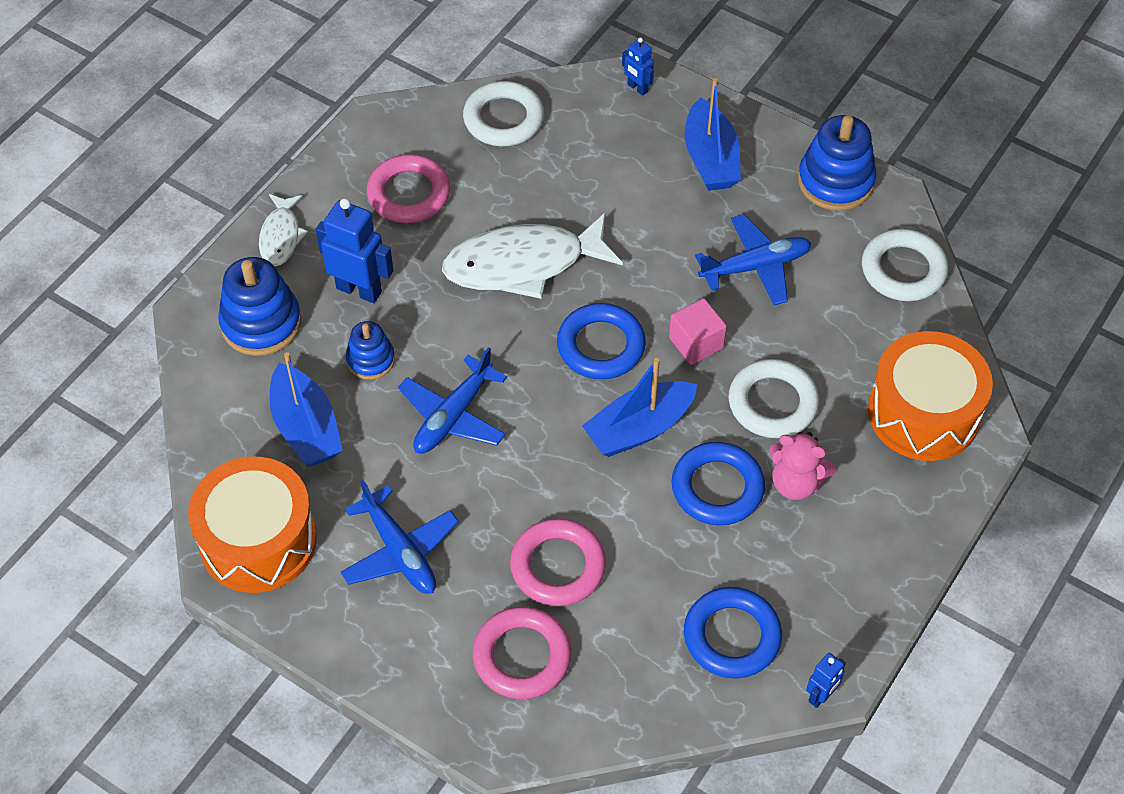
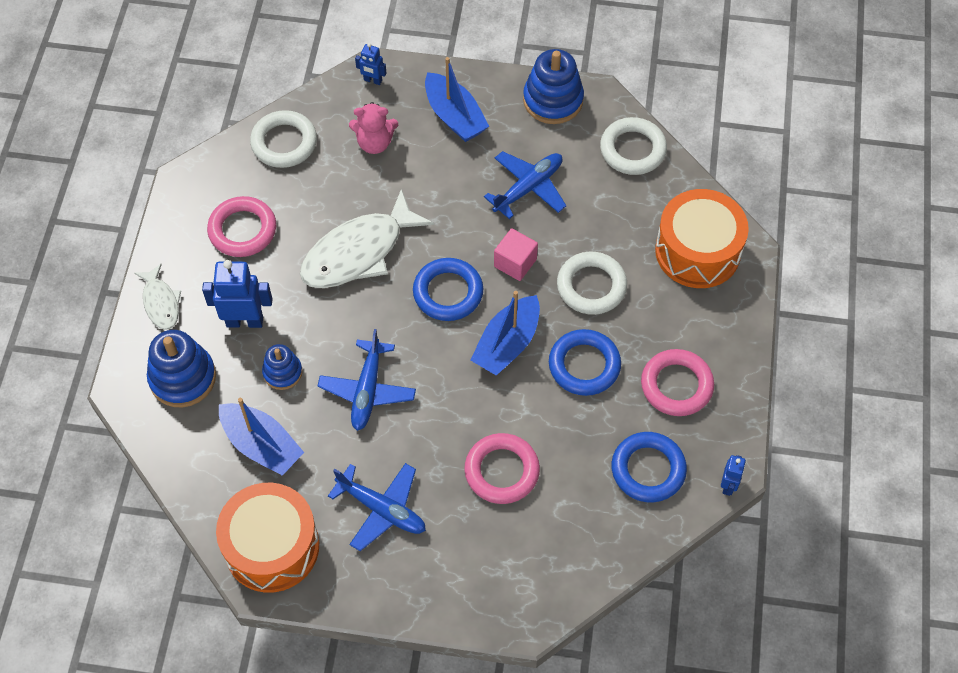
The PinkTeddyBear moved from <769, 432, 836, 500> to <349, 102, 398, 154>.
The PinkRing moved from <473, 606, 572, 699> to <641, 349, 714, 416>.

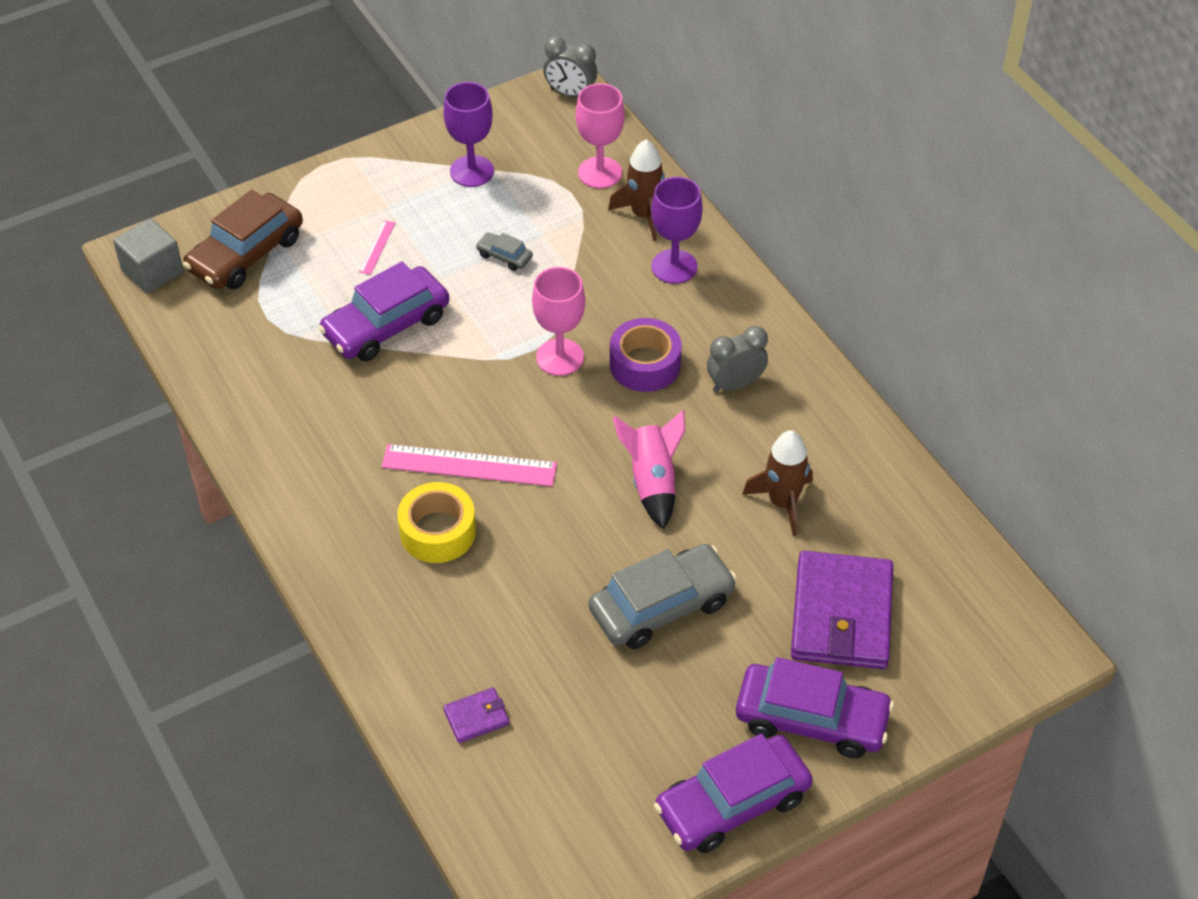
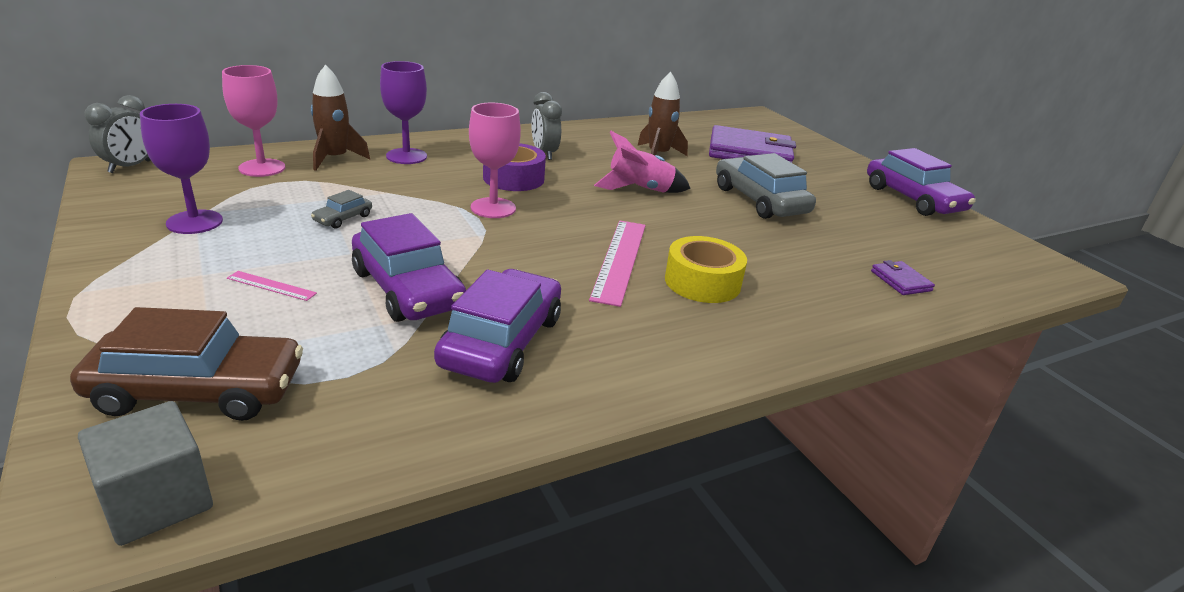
The BrownCar at <183, 189, 303, 289> turned 45 degrees counterclockwise.
The PurpleCar moved from <736, 657, 894, 758> to <434, 269, 561, 383>.

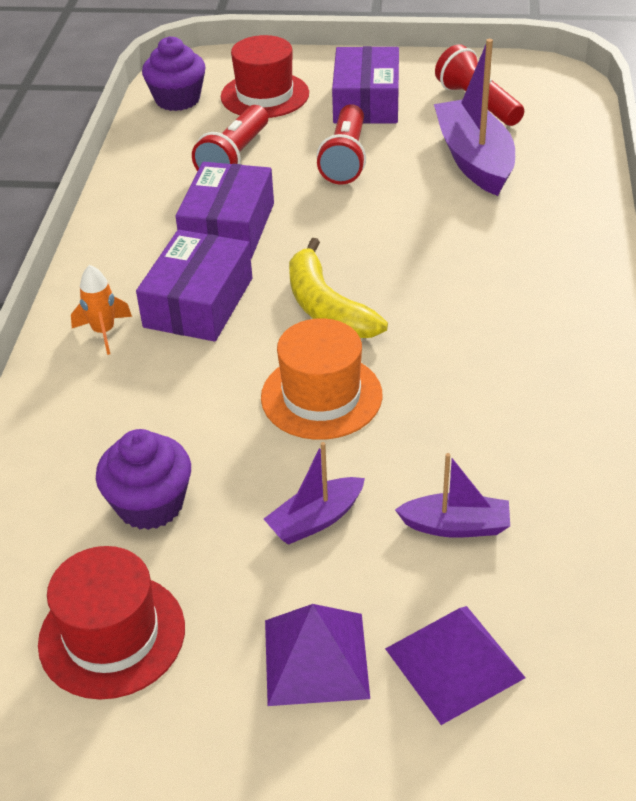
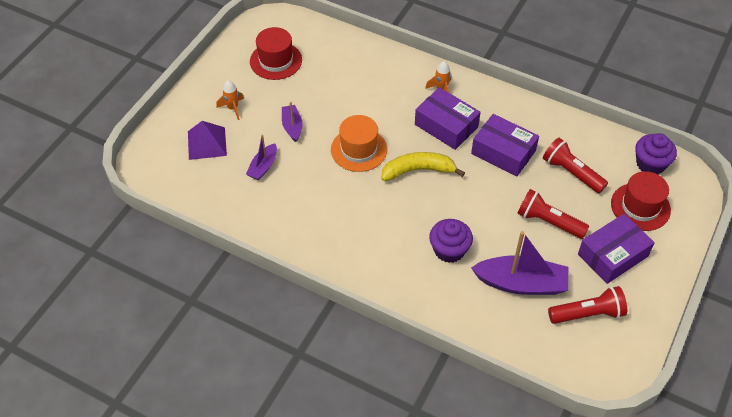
The PurplePyramid at <265, 604, 370, 706> was replaced by the OrangeRocket at <217, 80, 244, 120>.
The PurpleCupcake moved from <96, 429, 191, 530> to <429, 219, 473, 263>.
The PurpleBox at <332, 46, 399, 124> turned 60 degrees counterclockwise.

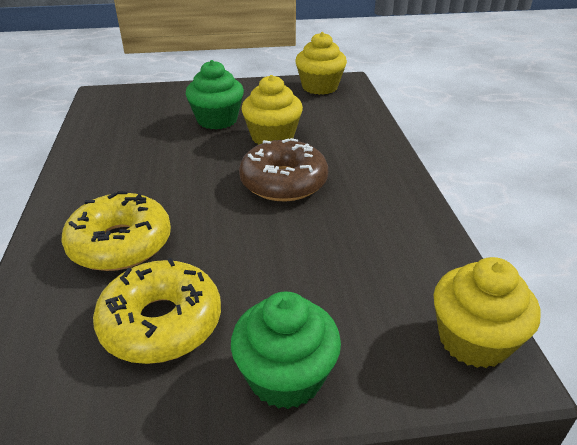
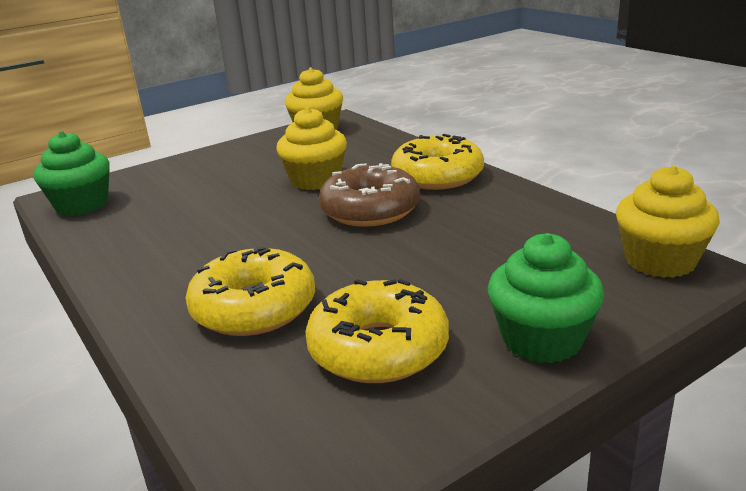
The GreenCupcake moved from <186, 60, 244, 129> to <33, 131, 110, 216>.
The YellowDonut at <391, 134, 484, 190> appeared.

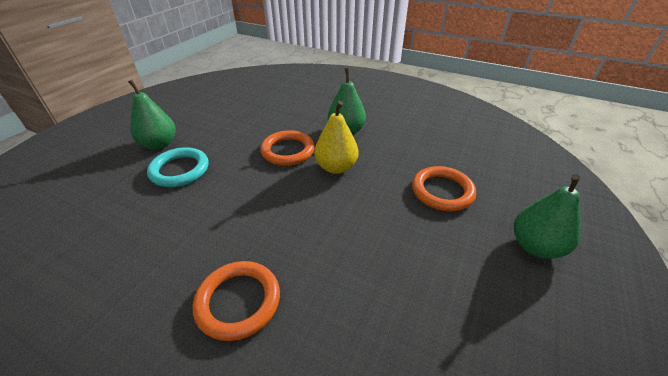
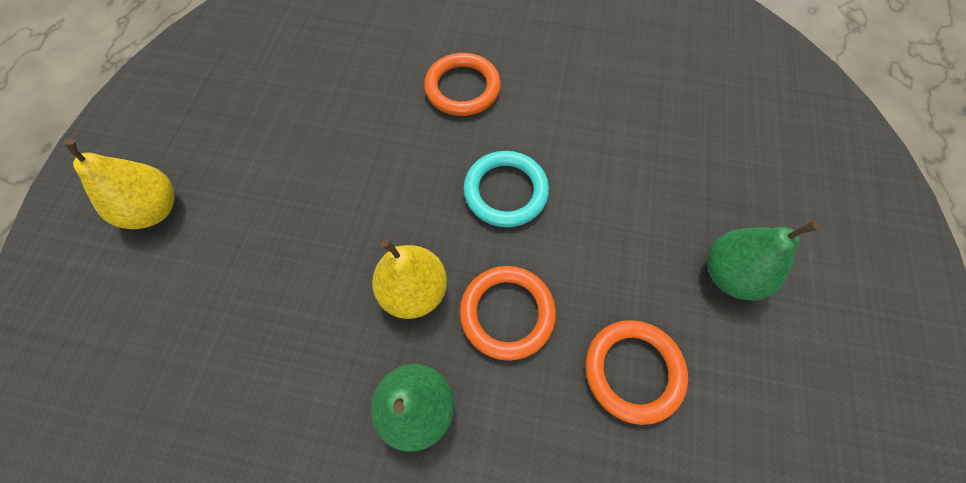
The GreenPear at <514, 174, 580, 259> became the YellowPear at <64, 139, 174, 229>.
The TurquoiseRing moved from <147, 147, 209, 187> to <463, 151, 549, 228>.
The OrangeRing moved from <412, 166, 476, 211> to <585, 320, 688, 425>.

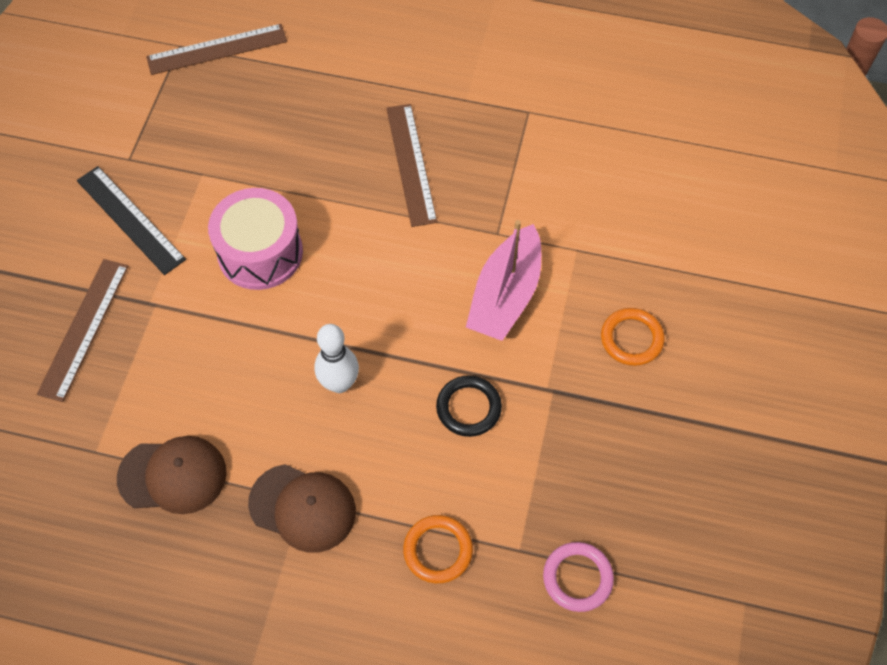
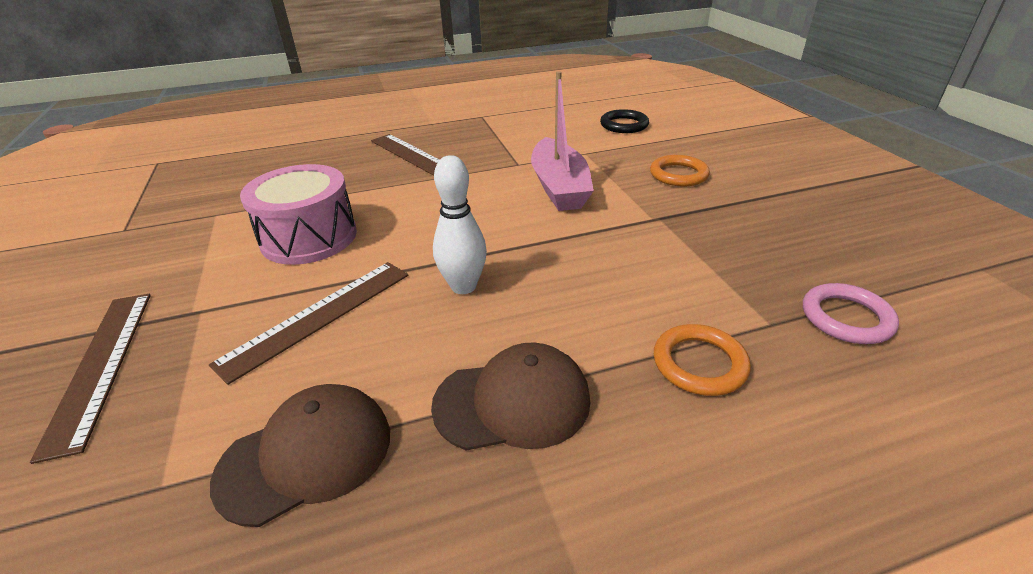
The BrownRuler moved from <146, 24, 287, 75> to <209, 262, 409, 385>.
The BlackRing moved from <436, 375, 502, 437> to <600, 109, 649, 133>.
The BlackRuler at <77, 166, 186, 275> disappeared.

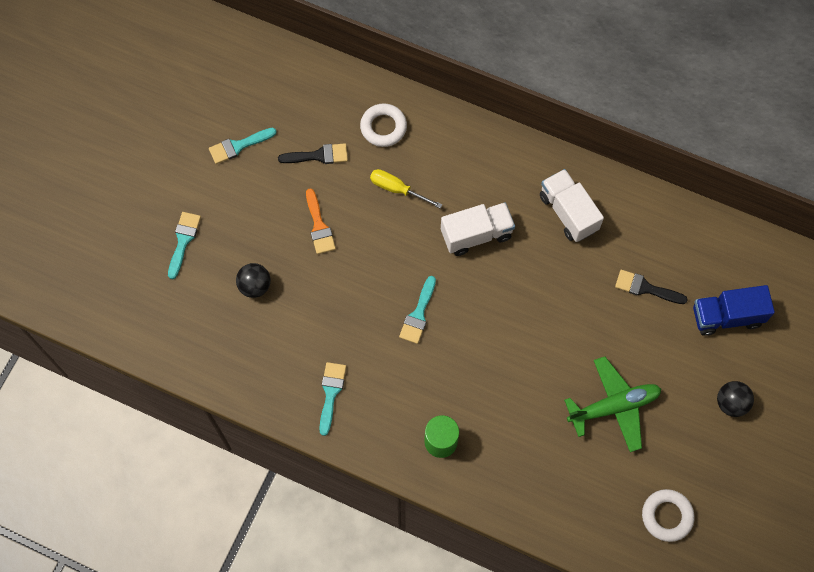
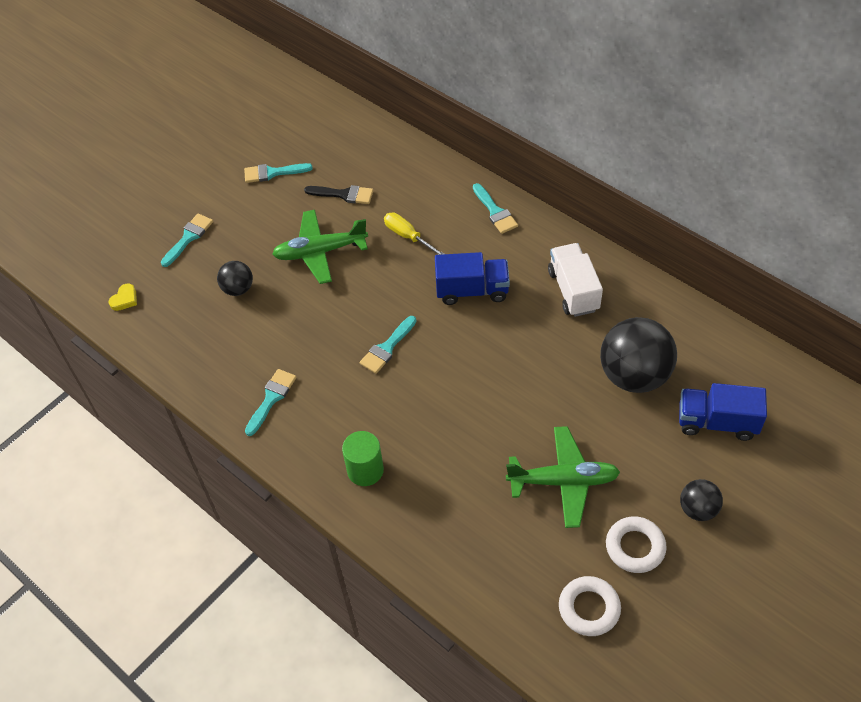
The YellowHeart at <109, 283, 137, 311> appeared.
The OrangeBrush at <306, 188, 336, 254> was replaced by the GreenPlane at <272, 210, 368, 284>.
The WhiteTruck at <441, 202, 515, 256> became the BlueTruck at <435, 252, 510, 305>.
The TurquoiseBrush at <473, 183, 518, 234> appeared.
The BlackBrush at <615, 270, 688, 304> was replaced by the BlackBall at <600, 317, 677, 393>.
The WhiteRing moved from <360, 104, 407, 147> to <606, 516, 667, 573>.

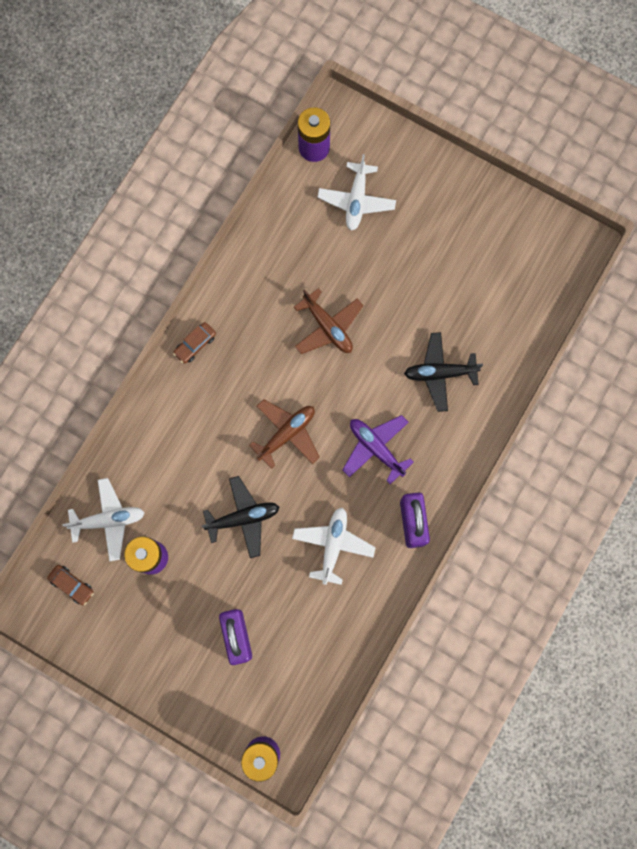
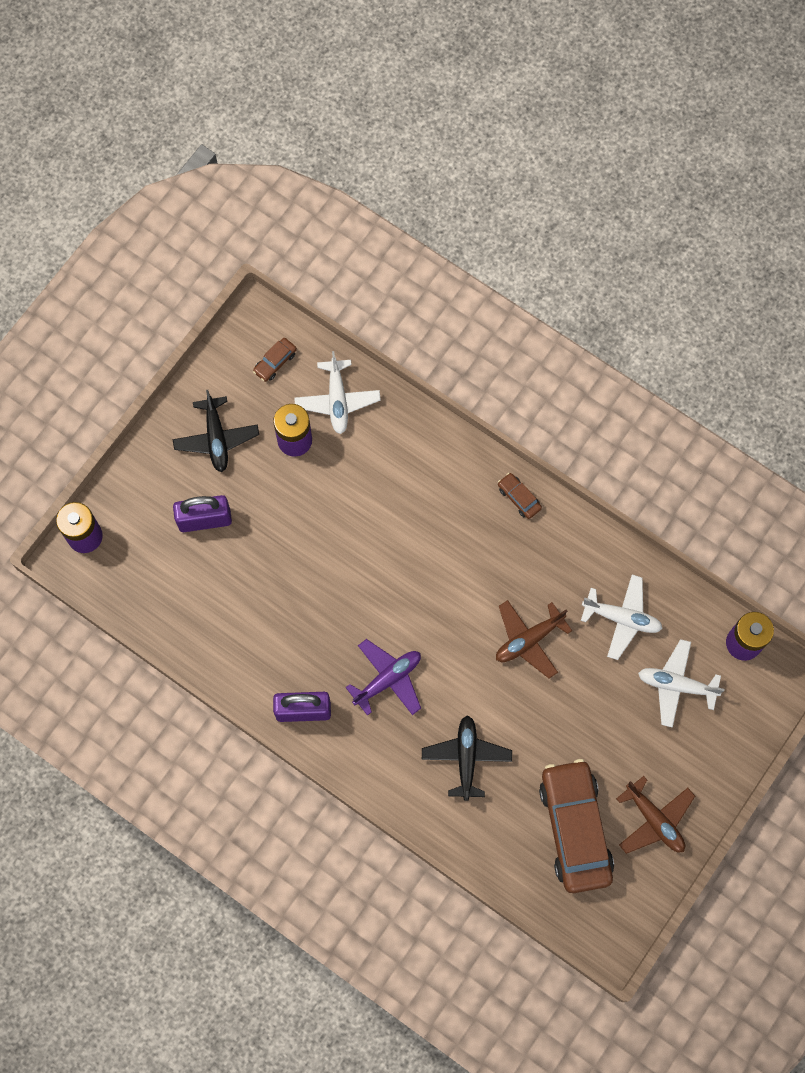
The BlackPlane moved from <202, 476, 279, 558> to <173, 390, 259, 472>.
The BrownCar at <539, 759, 614, 893> appeared.
The WhitePlane moved from <292, 508, 376, 585> to <581, 575, 663, 660>.
The BrownPlane moved from <249, 399, 320, 469> to <616, 776, 695, 854>.

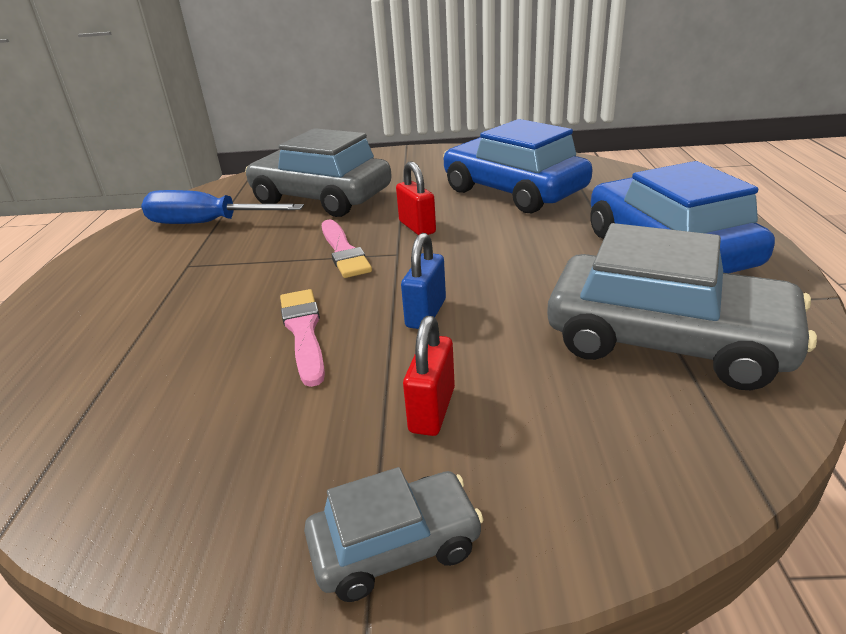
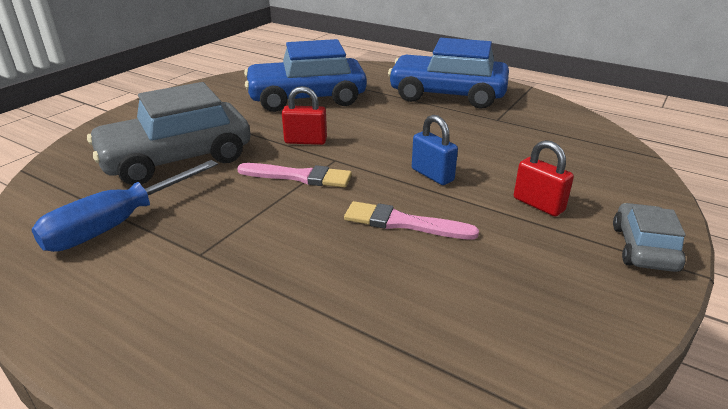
The GreyCar at <547, 223, 817, 390> disappeared.

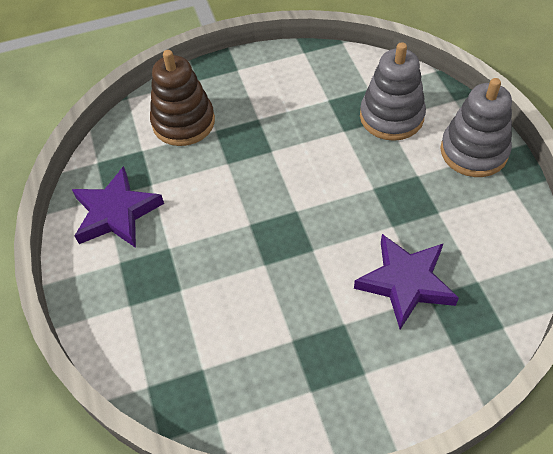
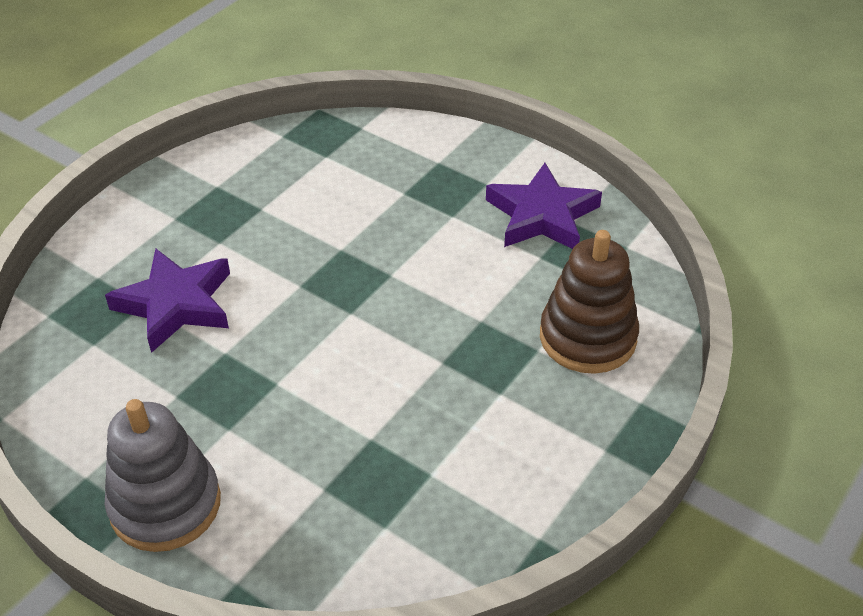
The GreyStackingToy at <360, 42, 426, 141> disappeared.

